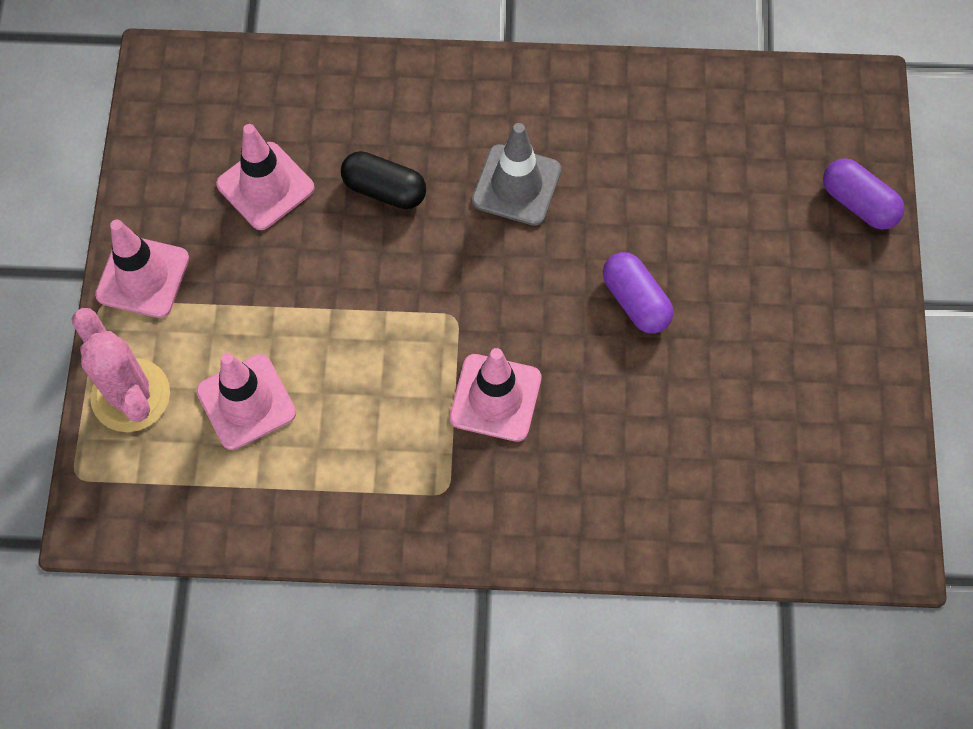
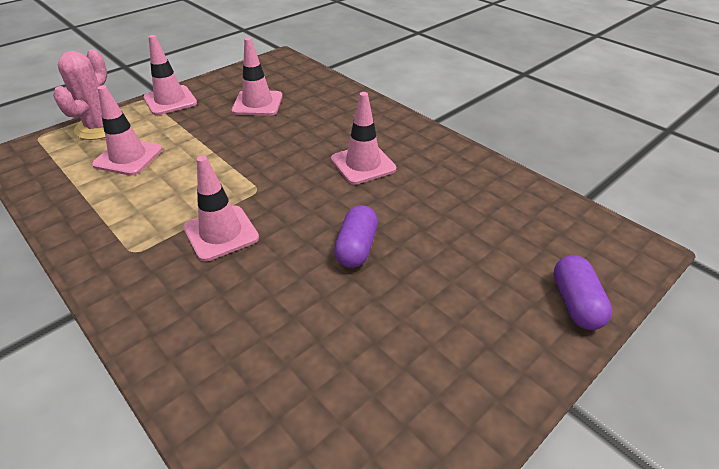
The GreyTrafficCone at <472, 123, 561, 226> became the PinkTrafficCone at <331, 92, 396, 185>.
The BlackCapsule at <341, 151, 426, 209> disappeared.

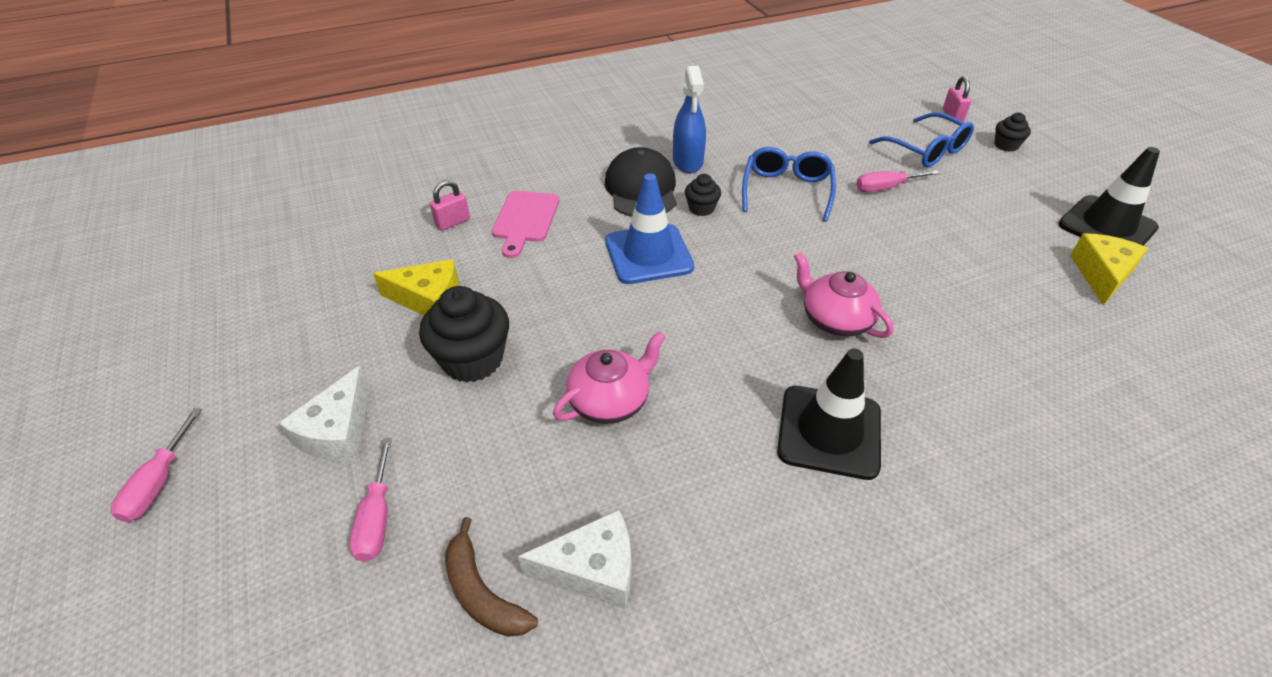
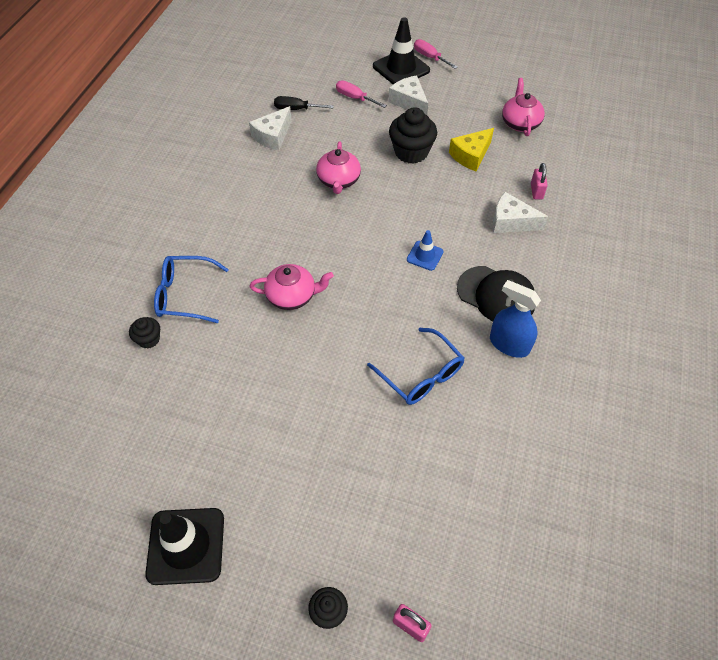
The BlackCupcake moved from <685, 174, 721, 216> to <129, 317, 160, 349>.
The BlueGlasses moved from <869, 112, 974, 167> to <154, 256, 229, 323>.
The BrownBanana at <445, 517, 538, 637> was replaced by the BlackScrewdriver at <274, 96, 334, 110>.
The BlackTrafficCone moved from <777, 348, 881, 480> to <373, 17, 430, 84>.
The BlueTrafficCone at <605, 174, 694, 284> changed to 0.54 times the size.
The PinkCuttingBoard at <492, 191, 559, 258> was replaced by the WhiteCheese at <493, 192, 548, 233>.
The PinkTeapot at <502, 78, 545, 136> appeared.
The PinkScrewdriver at <856, 170, 940, 192> disappeared.
The YellowCheese at <1070, 233, 1148, 305> disappeared.

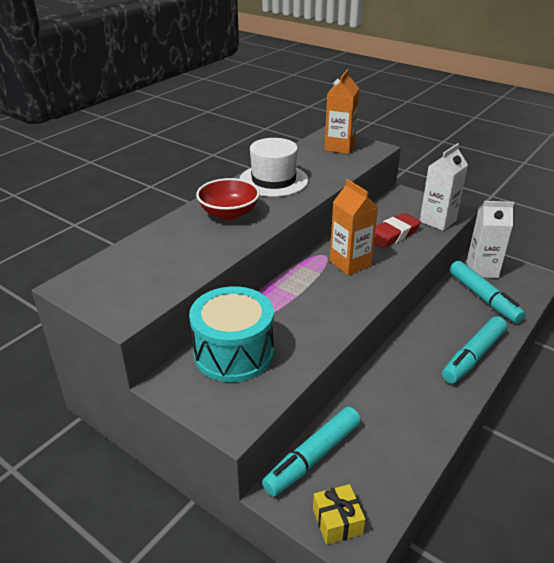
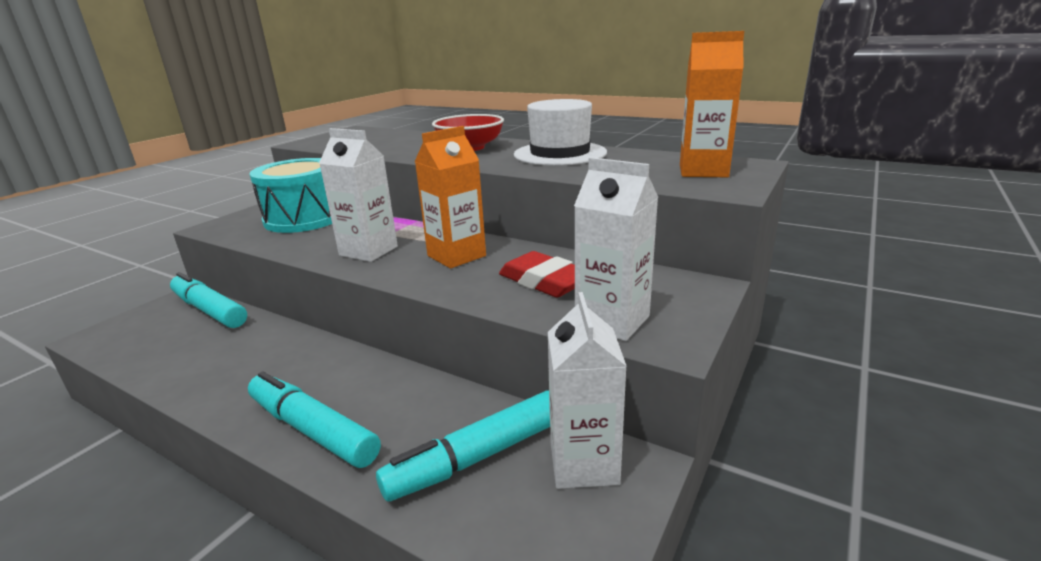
The WhiteCarton at <319, 128, 398, 262> appeared.
The YellowGift at <313, 484, 365, 545> disappeared.

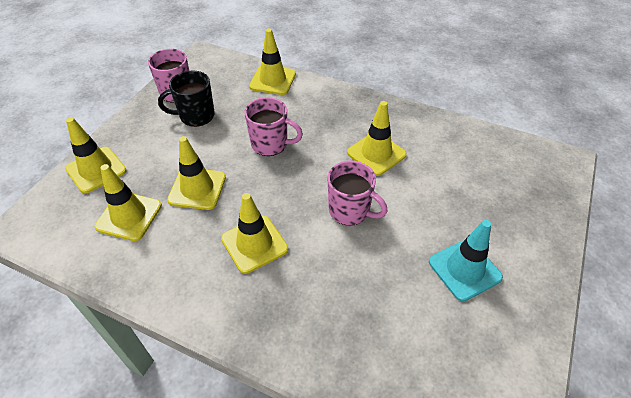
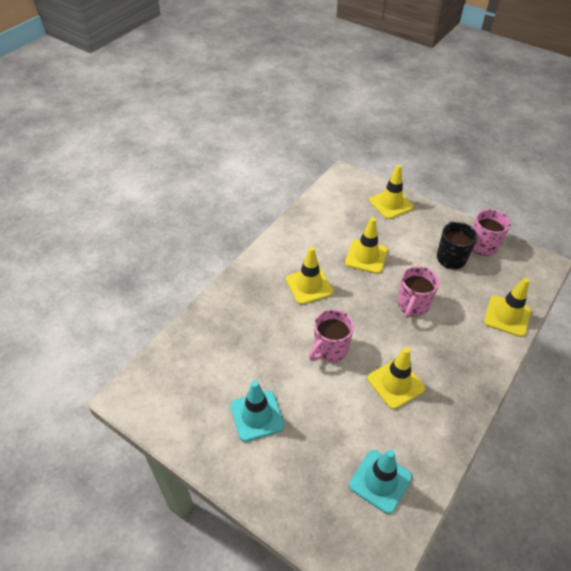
The TurquoiseTrafficCone at <349, 449, 412, 514> appeared.
The YellowTrafficCone at <94, 164, 162, 241> disappeared.

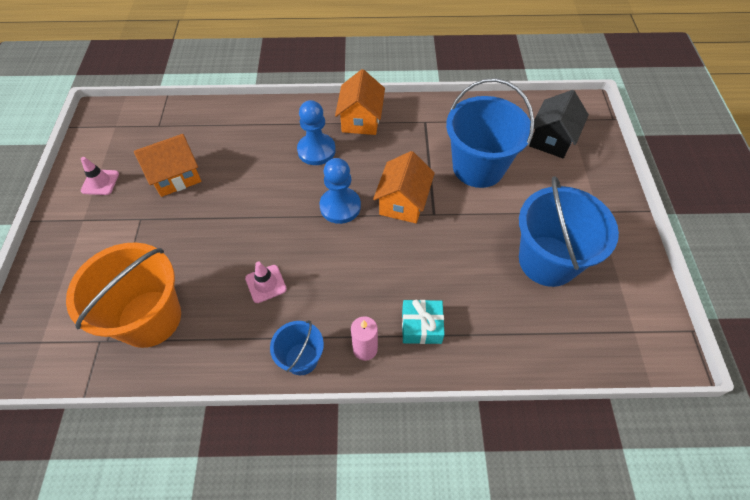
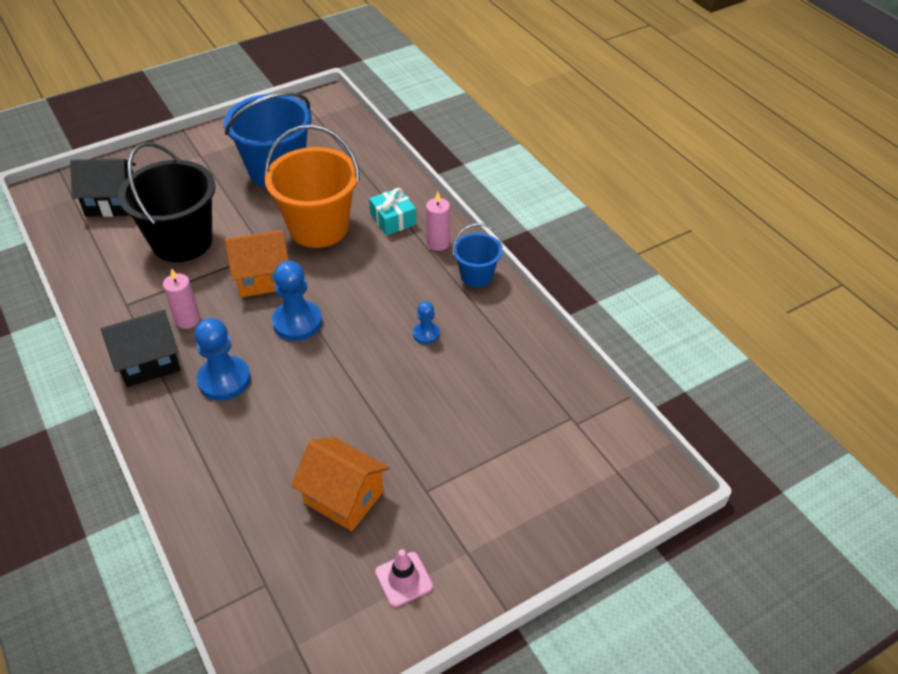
The OrangeHouse at <335, 69, 385, 135> became the BlackHouse at <101, 310, 181, 387>.
The BlueBucket at <446, 78, 534, 188> became the BlackBucket at <118, 142, 215, 262>.
The PinkCandle at <163, 268, 200, 329> appeared.
The OrangeBucket moved from <66, 242, 181, 348> to <265, 125, 360, 248>.
The PinkTrafficCone at <245, 262, 287, 303> was replaced by the BluePawn at <413, 301, 440, 344>.

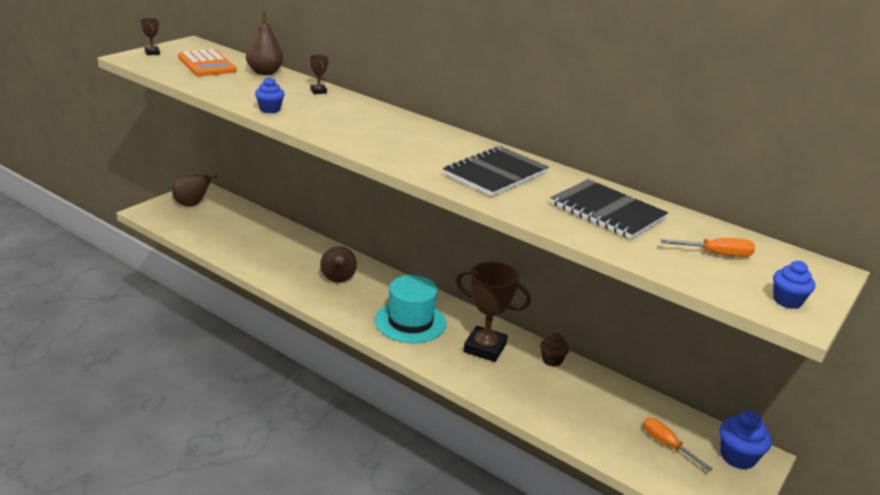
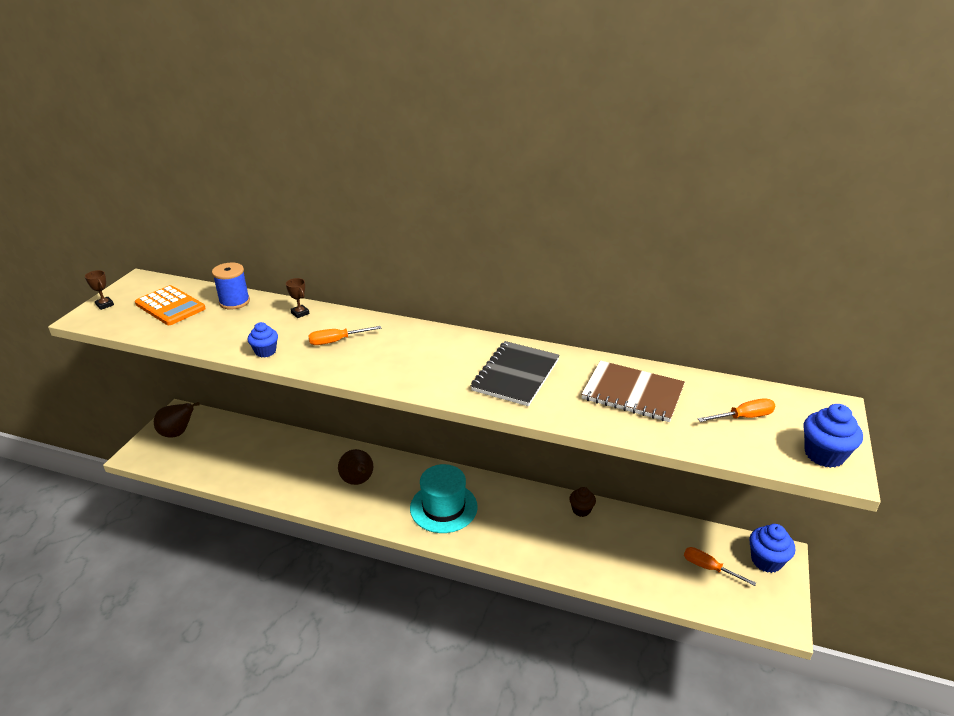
The BrownPear at <246, 11, 283, 75> was replaced by the BlueSpool at <212, 263, 250, 310>.
The OrangeScrewdriver at <308, 326, 381, 345> appeared.
The BlackNotebook at <551, 179, 668, 239> became the BrownNotebook at <581, 360, 685, 422>.
The BlueCupcake at <773, 261, 815, 309> changed to 1.52 times the size.
The BrownTrophy at <456, 262, 531, 362> disappeared.

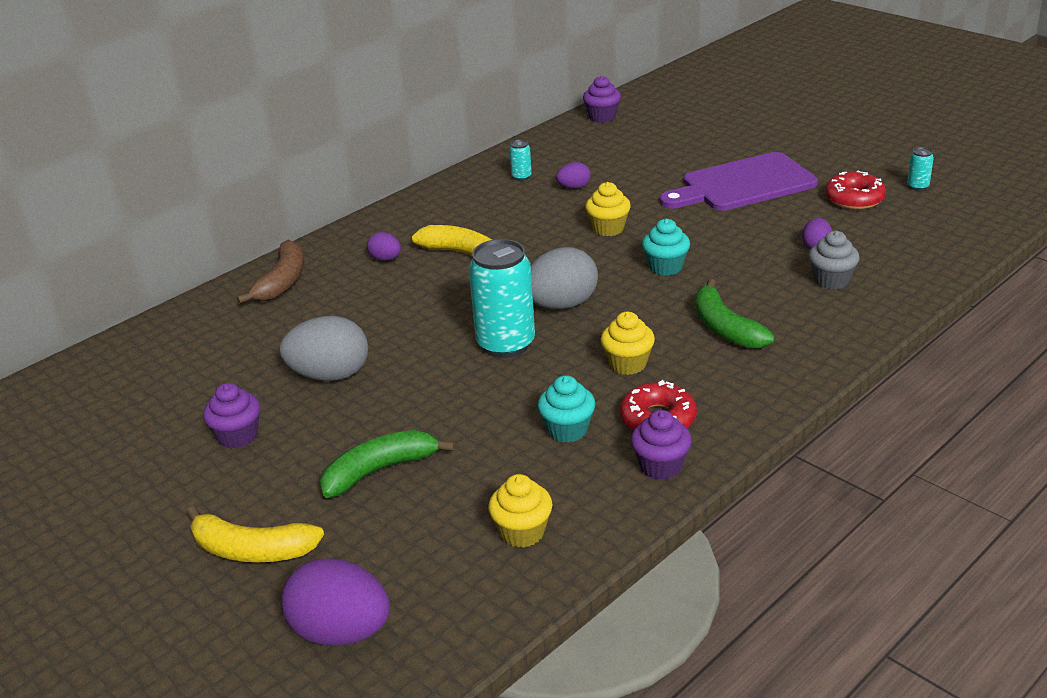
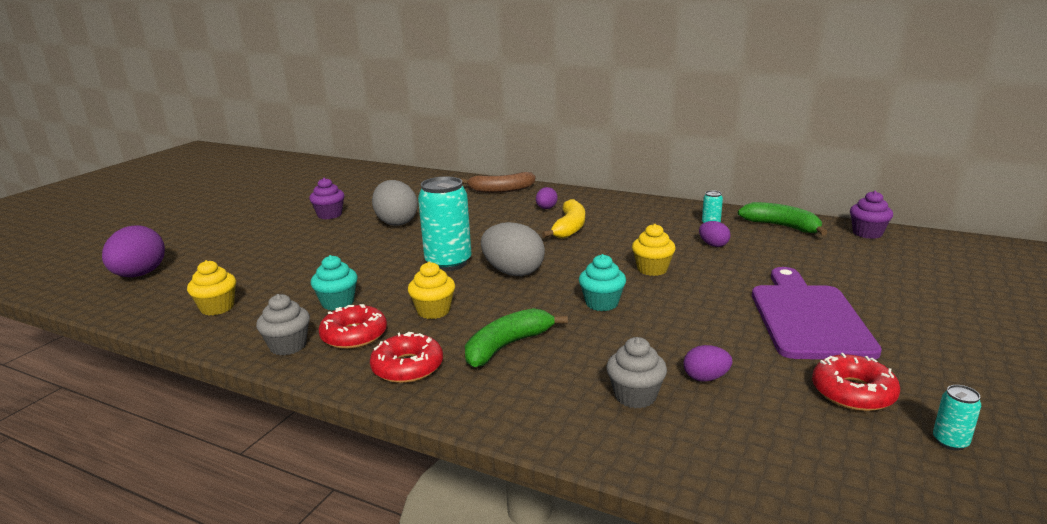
The PurpleCupcake at <631, 410, 692, 480> became the GreyCupcake at <256, 294, 310, 356>.
The RedDonut at <370, 332, 443, 383> appeared.
The GreenBanana moved from <320, 430, 455, 498> to <738, 202, 828, 236>.
The PurpleCuttingBoard at <660, 152, 818, 211> turned 45 degrees clockwise.
The YellowBanana at <186, 506, 324, 562> disappeared.

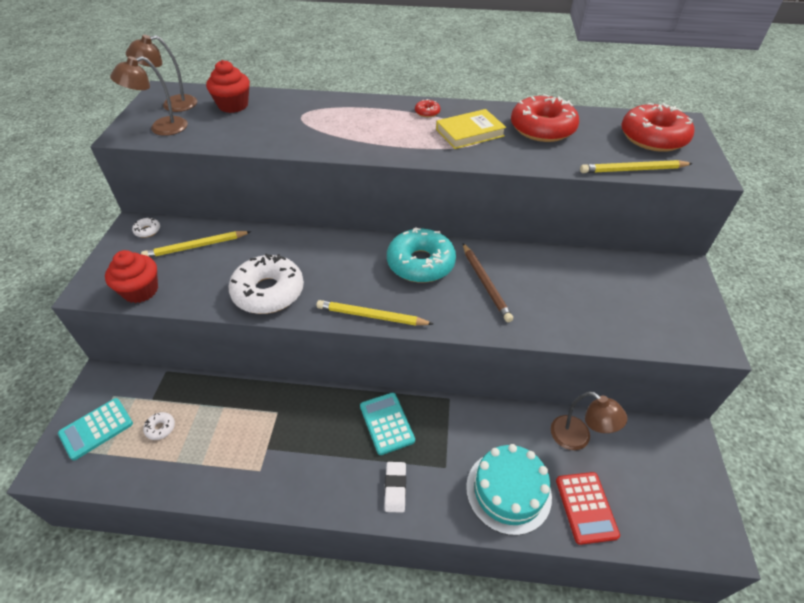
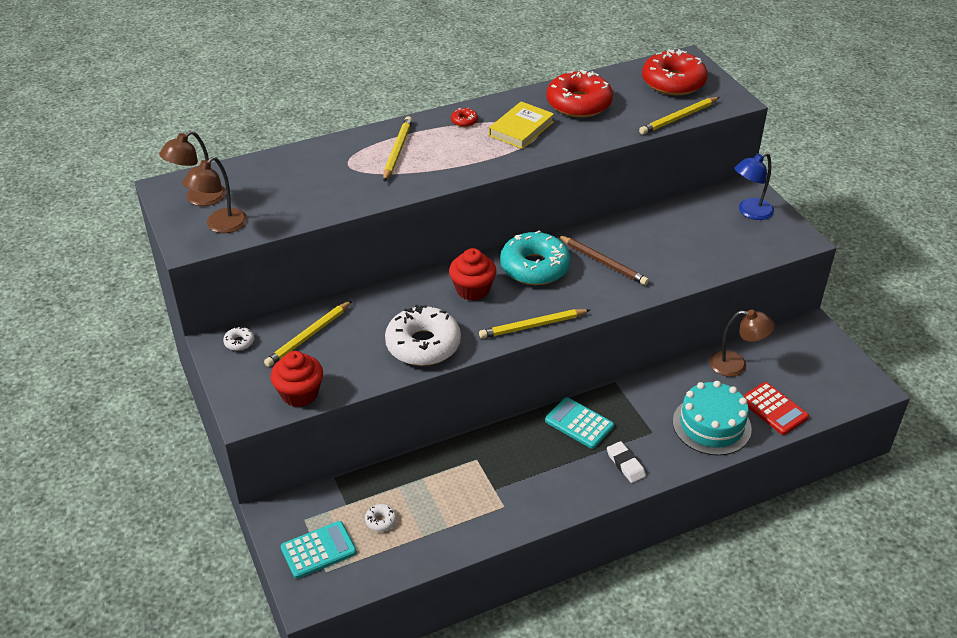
The TurquoiseCalculator at <58, 398, 133, 460> turned 135 degrees counterclockwise.
The YellowPencil at <383, 116, 412, 182> appeared.
The RedCupcake moved from <206, 60, 250, 113> to <449, 248, 496, 301>.
The BlueLamp at <735, 153, 774, 220> appeared.

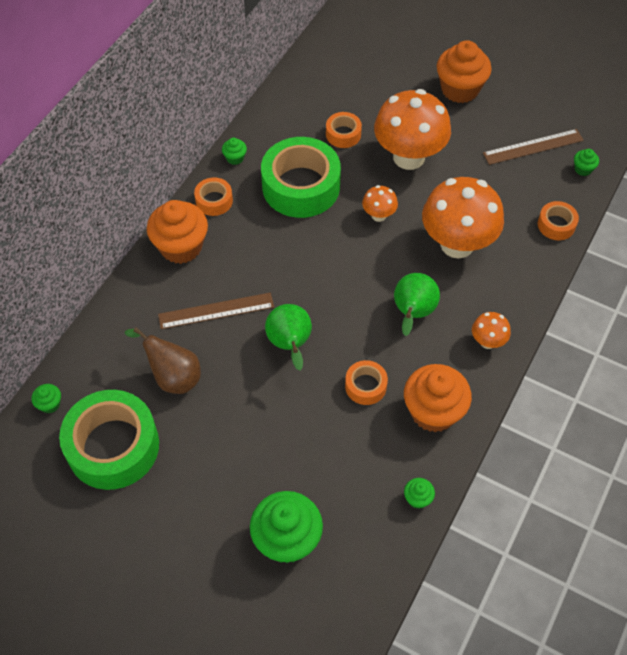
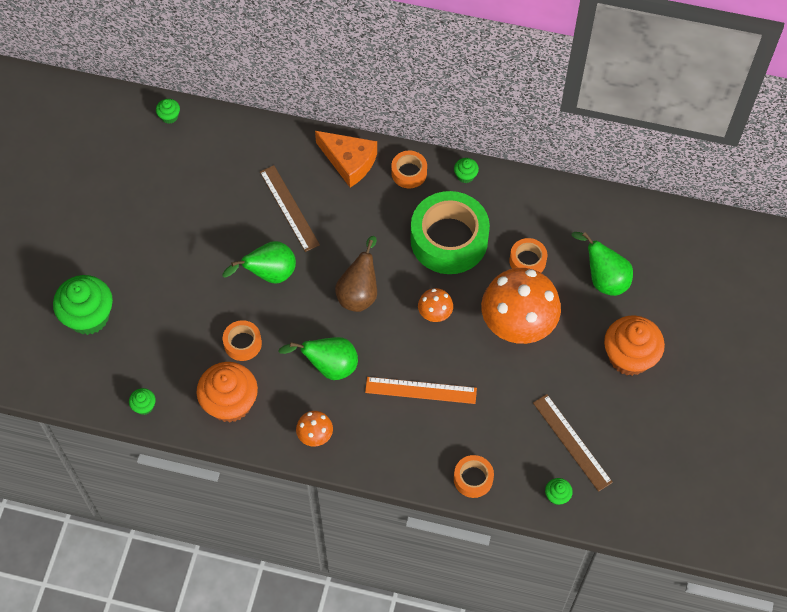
The OrangeCupcake at <147, 200, 208, 264> was replaced by the OrangeCheese at <315, 131, 377, 187>.
The BrownPear moved from <125, 327, 201, 394> to <335, 236, 377, 312>.
The OrangeMushroom at <422, 177, 504, 258> was replaced by the OrangeRuler at <365, 377, 477, 404>.
The GreenPear at <572, 232, 633, 296> appeared.
The GreenTape at <59, 390, 159, 490> disappeared.

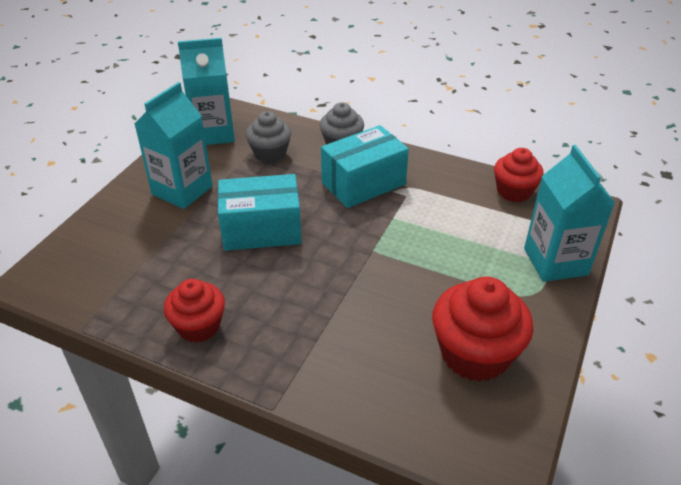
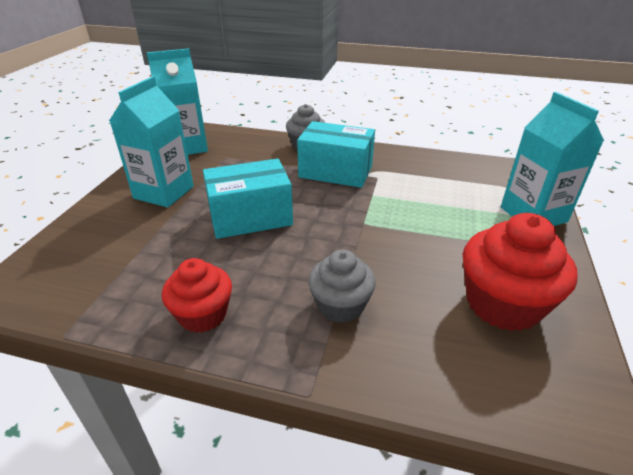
The TurquoiseBox at <321, 125, 409, 208> turned 60 degrees clockwise.
The GreyCupcake moved from <246, 111, 291, 163> to <308, 250, 376, 323>.
The RedCupcake at <494, 148, 544, 202> disappeared.

